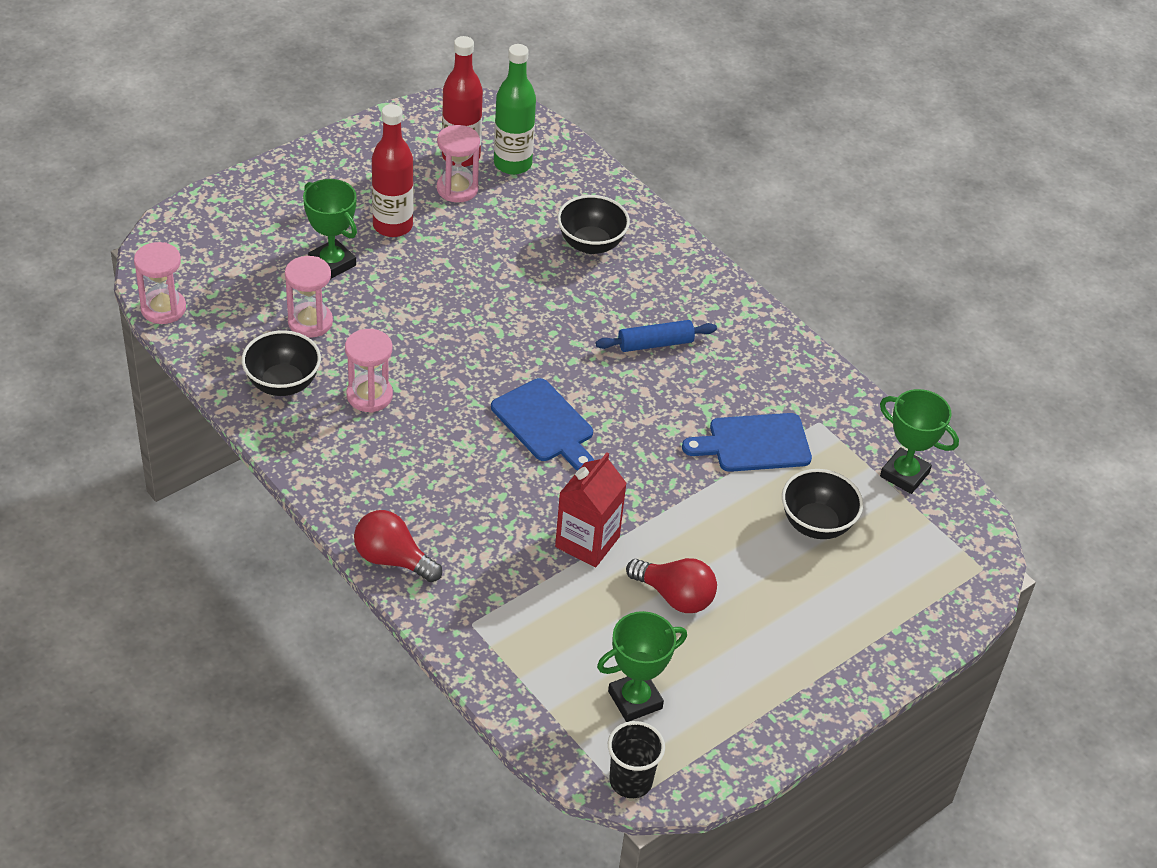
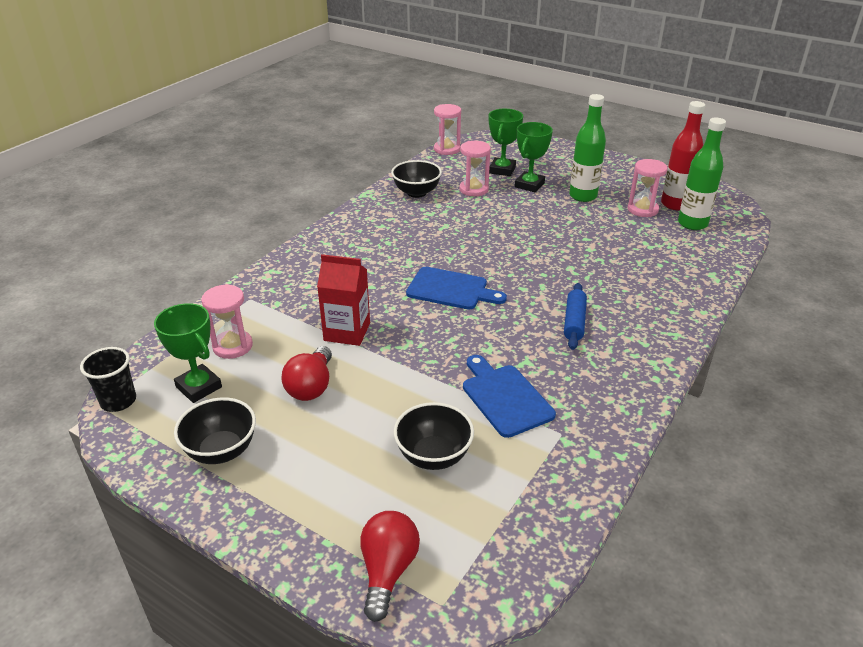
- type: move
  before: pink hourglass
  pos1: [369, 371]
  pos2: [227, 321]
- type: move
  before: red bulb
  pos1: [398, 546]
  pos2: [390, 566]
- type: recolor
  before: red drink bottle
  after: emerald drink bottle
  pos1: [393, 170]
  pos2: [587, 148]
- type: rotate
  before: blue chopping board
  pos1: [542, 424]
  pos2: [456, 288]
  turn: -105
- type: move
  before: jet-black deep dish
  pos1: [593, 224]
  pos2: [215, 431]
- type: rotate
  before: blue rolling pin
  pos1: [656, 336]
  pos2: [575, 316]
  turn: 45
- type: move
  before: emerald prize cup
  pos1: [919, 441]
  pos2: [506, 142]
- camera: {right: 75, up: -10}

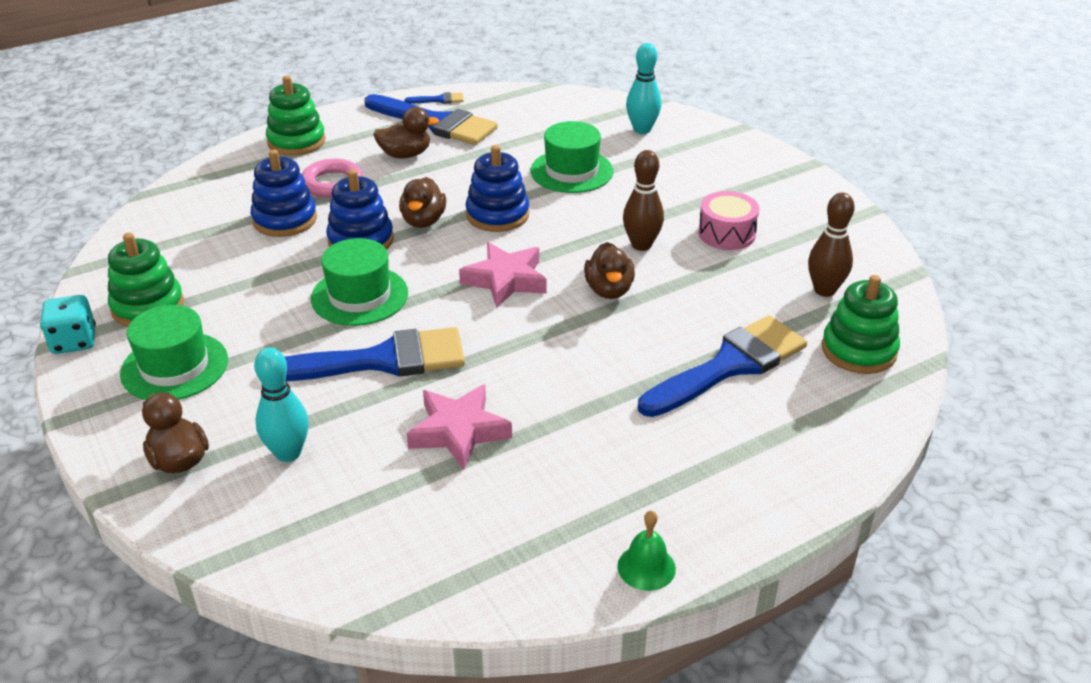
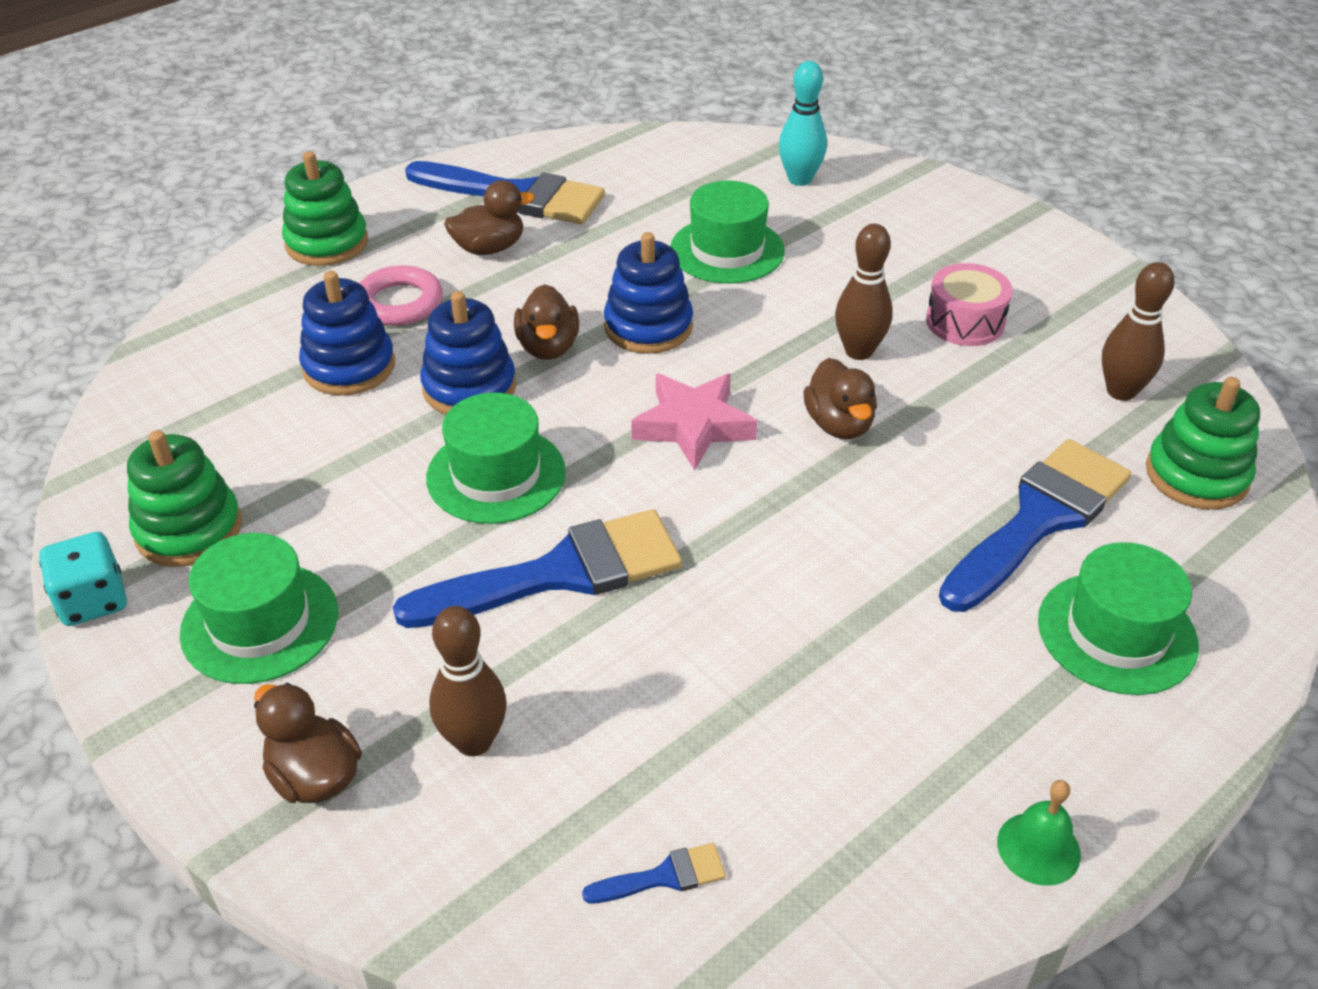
- type: recolor
  before: teal skittle
  after: russet skittle
  pos1: [281, 405]
  pos2: [468, 681]
- type: move
  before: blue paintbrush
  pos1: [434, 98]
  pos2: [654, 873]
- type: delete
  before: pink star shape
  pos1: [459, 427]
- type: insert
  after: emerald tall hat
  pos2: [1118, 618]
- camera: {right: -10, up: 5}

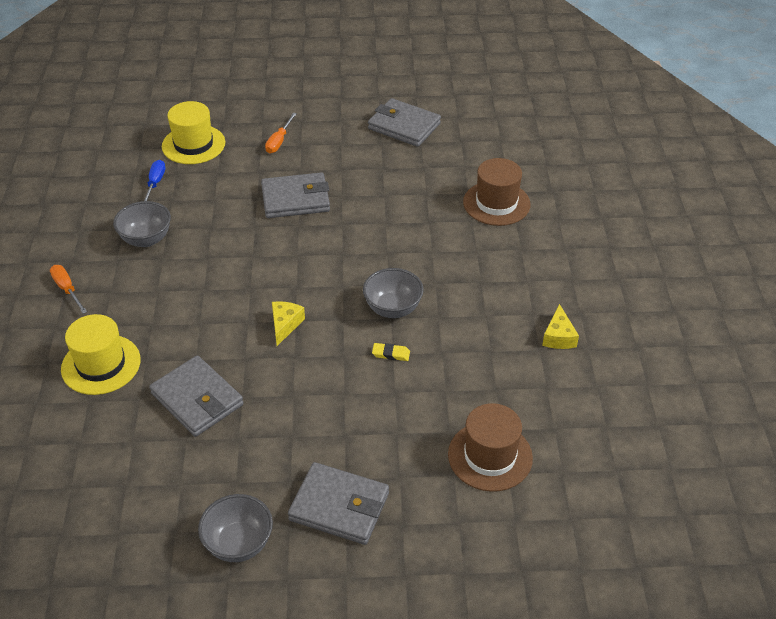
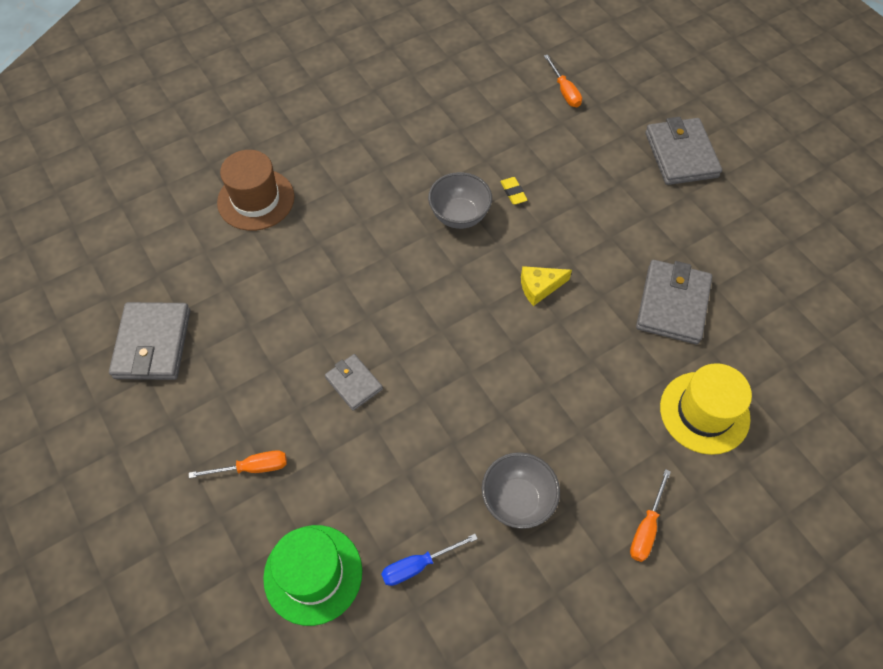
- type: recolor
  before: golden tall hat
  after: emerald tall hat
  pos1: [193, 132]
  pos2: [312, 575]
- type: delete
  before: gray deep dish
  pos1: [235, 528]
- type: resize
  before: gray billfold
  pos1: [295, 195]
  pos2: [354, 382]
  scale: 0.57
- type: replace
  before: russet tall hat
  after: bright orange screwdriver
  pos1: [490, 447]
  pos2: [563, 81]
- type: delete
  before: golden cheese
  pos1: [560, 326]
- camera: {right: -120, up: 15}

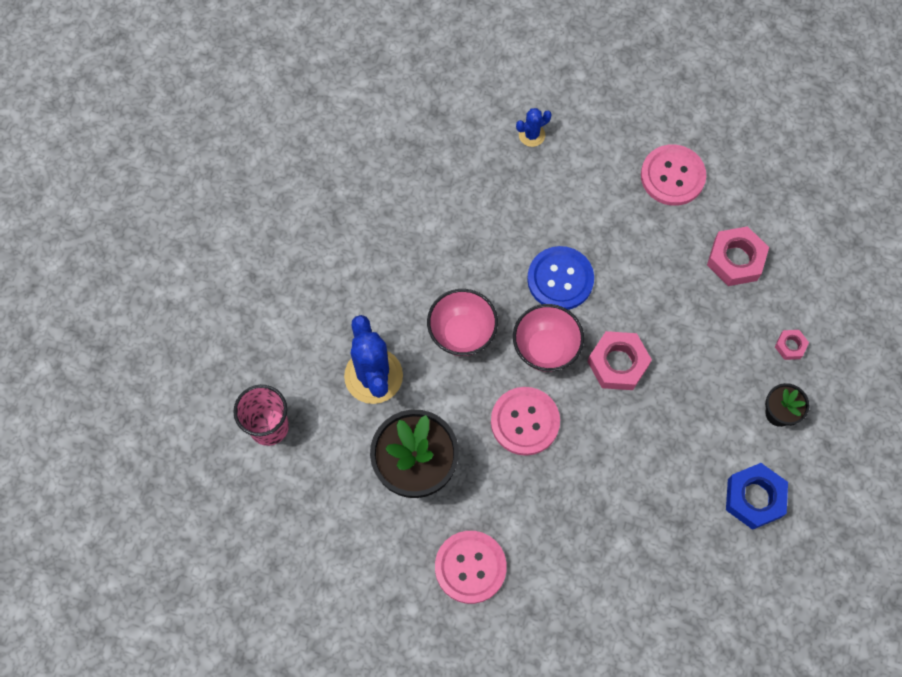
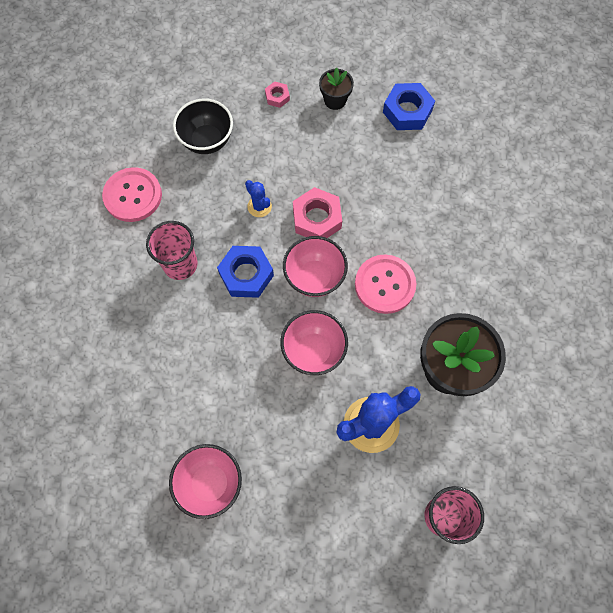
- type: delete
  before: pink sewing button
  pos1: [471, 567]
- type: move
  before: blue saguaro cactus
  pos1: [534, 127]
  pos2: [258, 198]
- type: replace
  before: blue sewing button
  after: blue hexagon nut
  pos1: [560, 278]
  pos2: [245, 272]
- type: replace
  before: pink hexagon nut
  after: jet-black deep dish
  pos1: [738, 256]
  pos2: [203, 126]
- type: insert
  after: pink tumbler
  pos2: [171, 250]
- type: insert
  after: pink deep dish
  pos2: [205, 481]
- camera: {right: -100, up: 0}

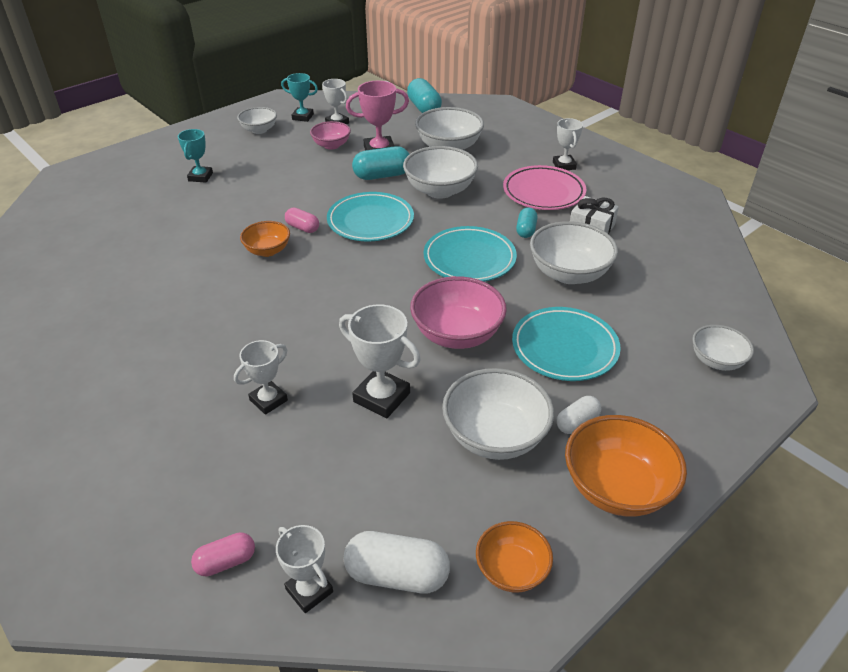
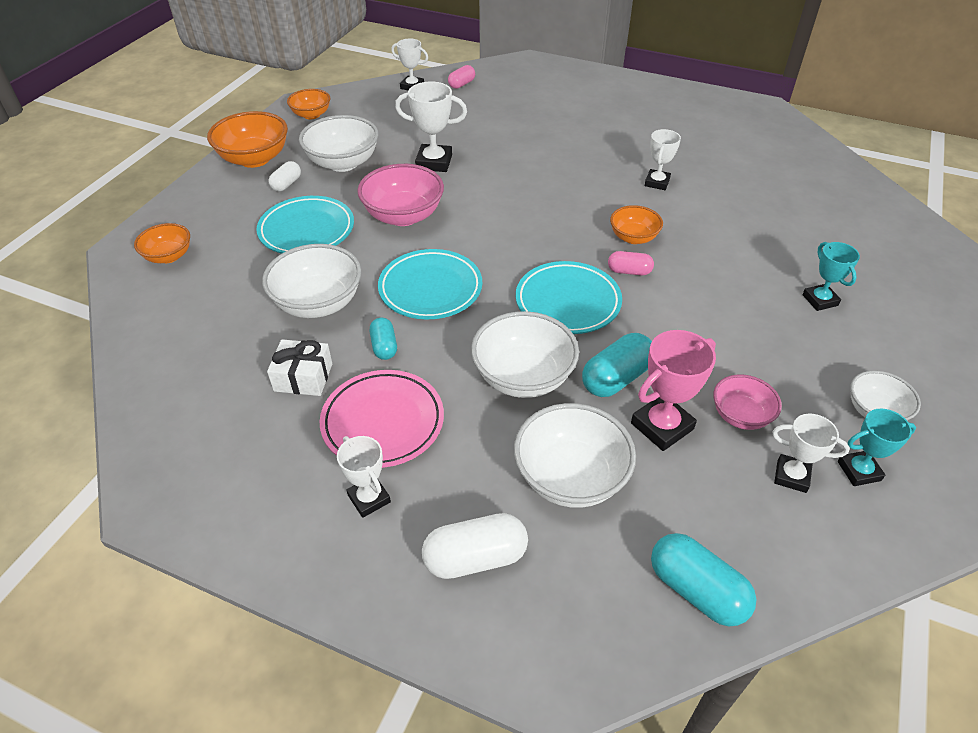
- type: move
  before: white prize cup
  pos1: [261, 377]
  pos2: [663, 159]
- type: move
  before: white pill shape
  pos1: [397, 562]
  pos2: [475, 546]
- type: recolor
  before: white deep dish
  after: bright orange deep dish
  pos1: [723, 348]
  pos2: [162, 243]
- camera: {right: 155, up: 5}

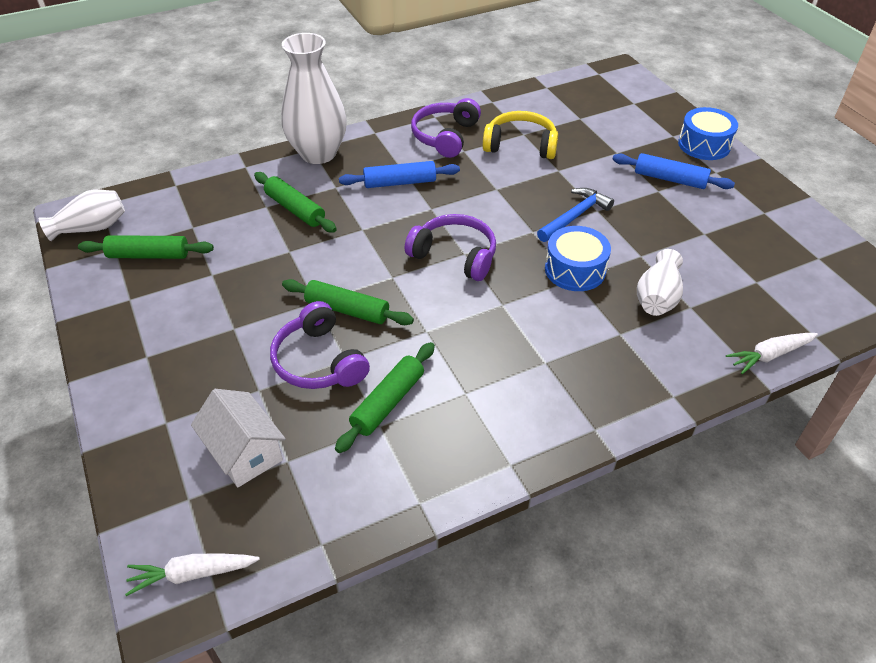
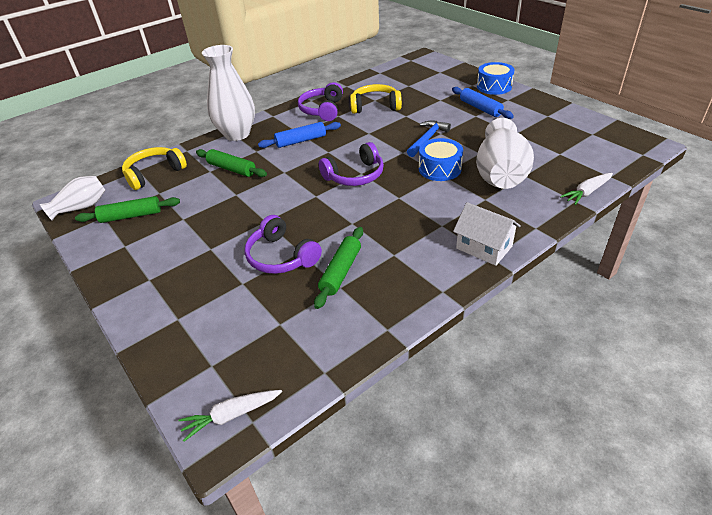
- type: move
  before: white house
  pos1: [238, 438]
  pos2: [487, 234]
- type: delete
  before: emerald rolling pin
  pos1: [348, 302]
- type: rotate
  before: violet over-ear headphones
  pos1: [450, 247]
  pos2: [351, 164]
  turn: 135
- type: rotate
  before: blue rolling pin
  pos1: [673, 171]
  pos2: [483, 103]
  turn: 45
- type: resize
  before: white flower vase
  pos1: [660, 282]
  pos2: [505, 153]
  scale: 1.74
- type: insert
  after: golden over-ear headphones
  pos2: [154, 168]
- camera: {right: -10, up: -5}

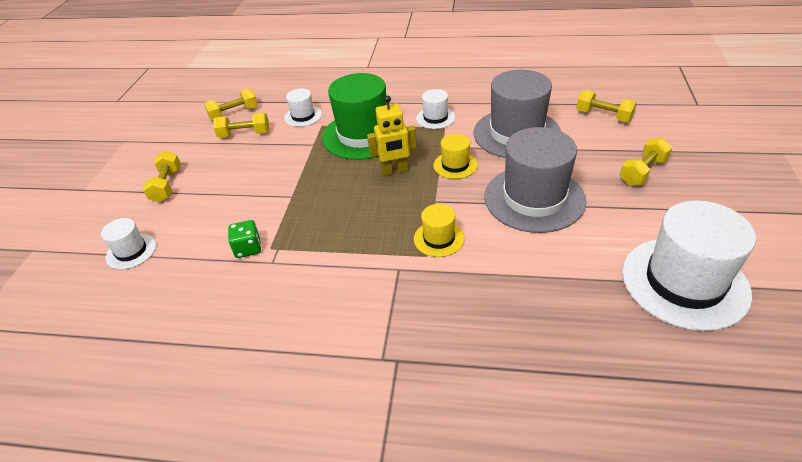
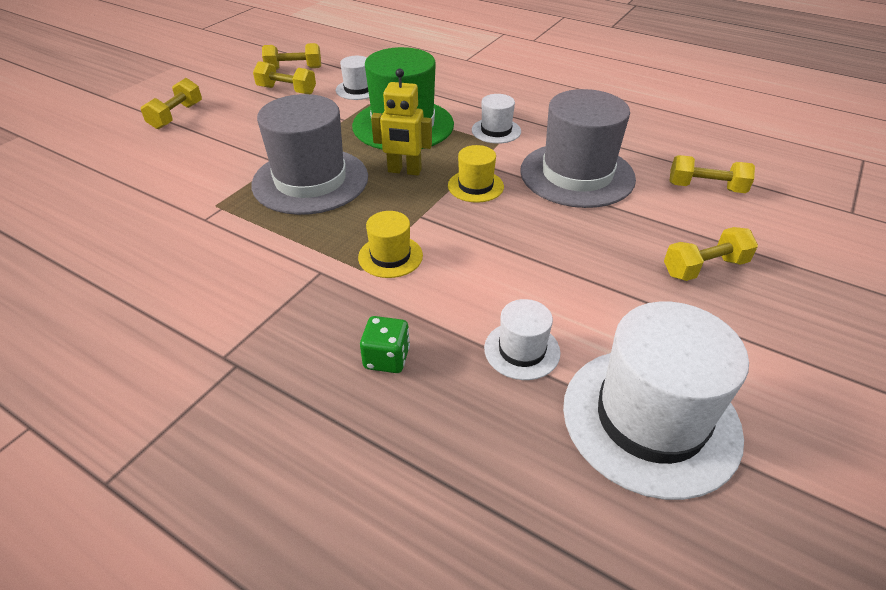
- type: move
  before: white tall hat
  pos1: [128, 244]
  pos2: [522, 339]
- type: move
  before: emerald game die
  pos1: [244, 239]
  pos2: [385, 344]
- type: move
  before: gray tall hat
  pos1: [535, 180]
  pos2: [309, 154]
- type: rotate
  before: golden hand weight
  pos1: [606, 106]
  pos2: [712, 174]
  turn: -45
- camera: {right: 20, up: 0}

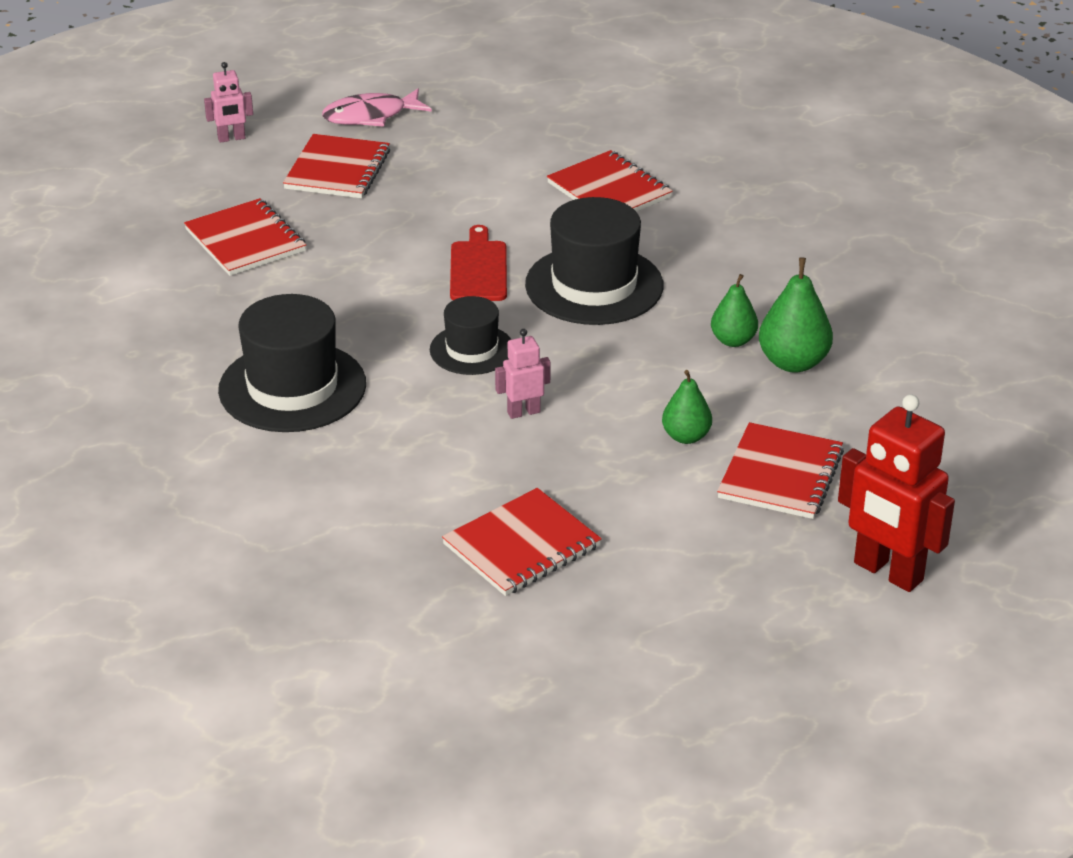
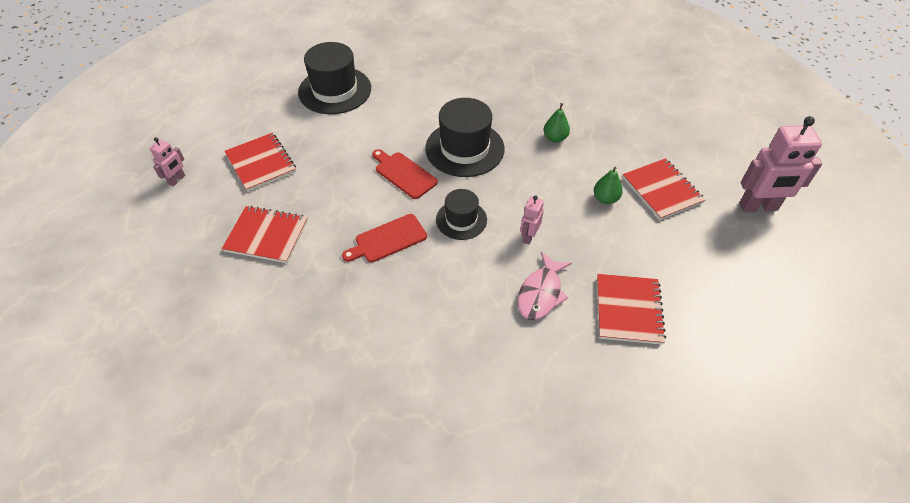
- type: move
  before: jet-black tall hat
  pos1: [292, 363]
  pos2: [334, 78]
- type: move
  before: pink fish figure
  pos1: [377, 107]
  pos2: [544, 286]
- type: delete
  before: red exercise book
  pos1: [610, 181]
- type: delete
  before: emerald toy pear
  pos1: [796, 314]
- type: recolor
  before: red toy robot
  after: pink toy robot
  pos1: [896, 493]
  pos2: [780, 164]
- type: insert
  after: red chopping board
  pos2: [384, 238]
- camera: {right: -45, up: 15}

